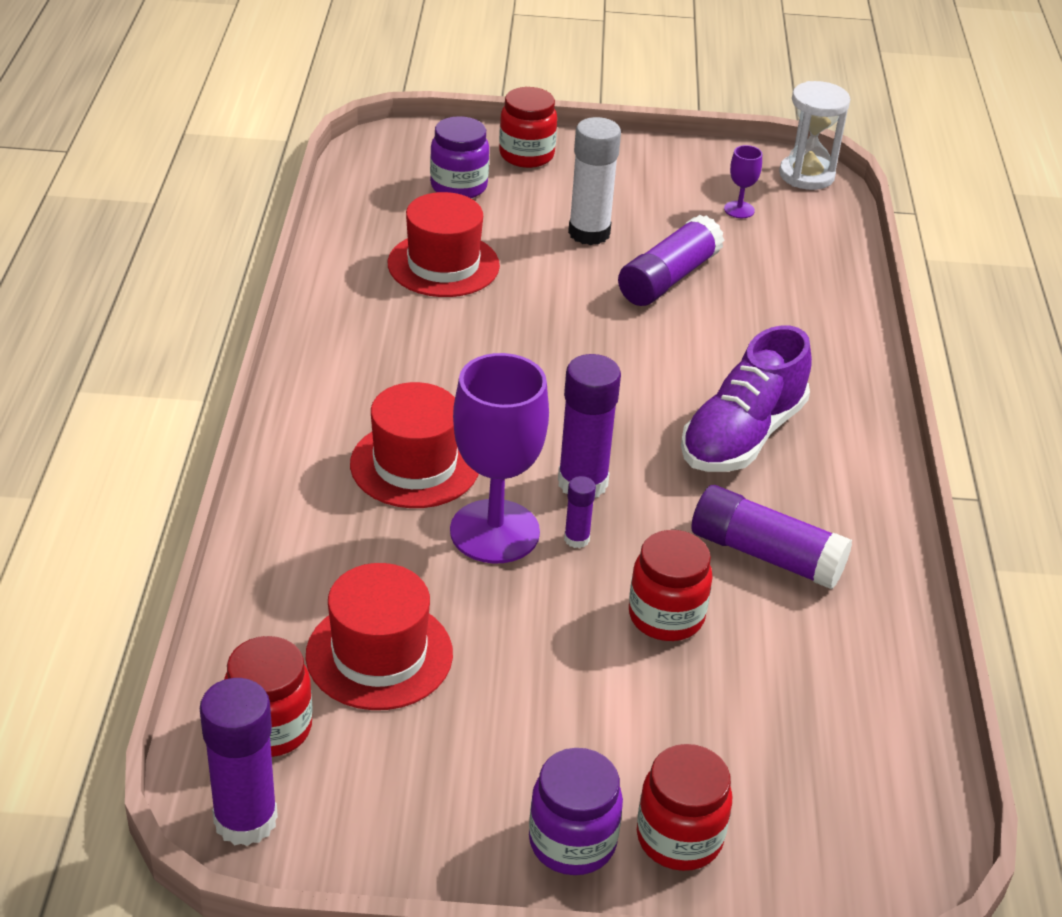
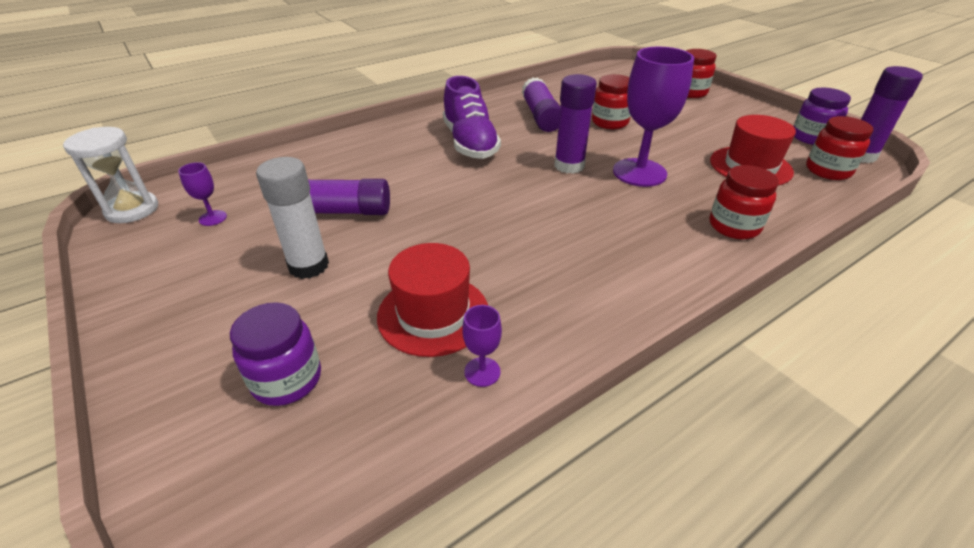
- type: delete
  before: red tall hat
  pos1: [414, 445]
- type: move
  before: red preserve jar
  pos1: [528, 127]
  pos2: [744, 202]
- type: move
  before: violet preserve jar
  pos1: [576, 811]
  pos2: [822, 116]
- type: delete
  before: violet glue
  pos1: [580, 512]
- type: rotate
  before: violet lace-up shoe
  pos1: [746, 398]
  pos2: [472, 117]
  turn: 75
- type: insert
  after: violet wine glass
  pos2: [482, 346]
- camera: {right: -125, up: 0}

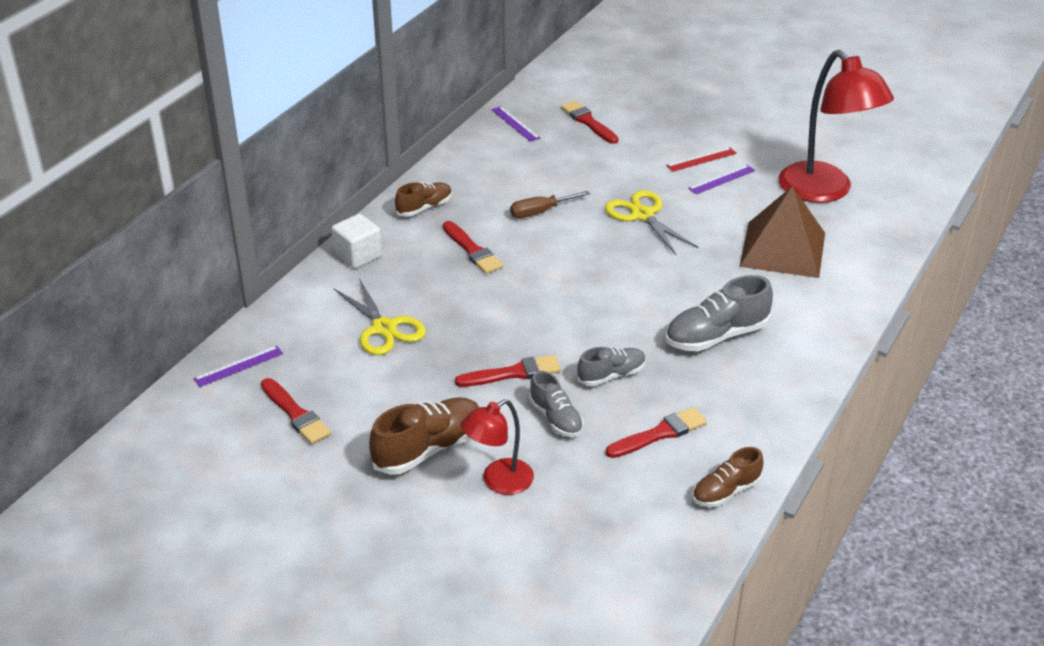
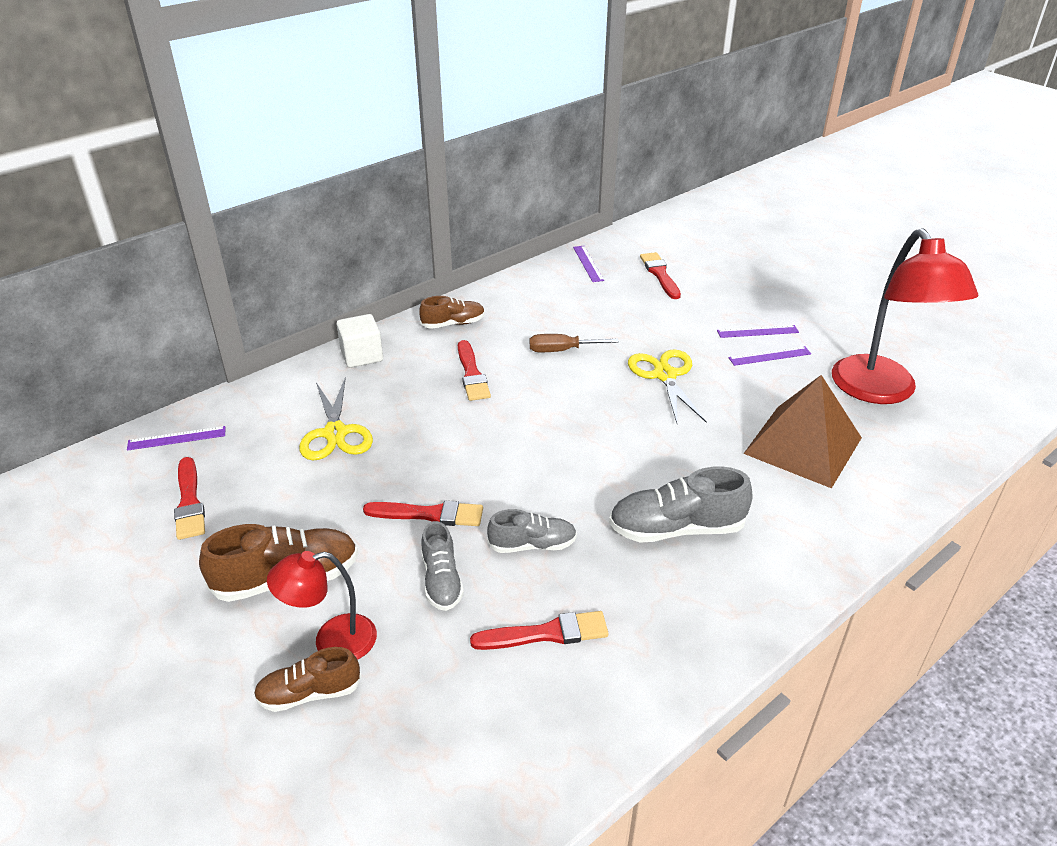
- type: recolor
  before: red measuring stick
  after: violet measuring stick
  pos1: [701, 159]
  pos2: [758, 331]
- type: move
  before: russet lace-up shoe
  pos1: [727, 477]
  pos2: [307, 679]
- camera: {right: 20, up: 0}

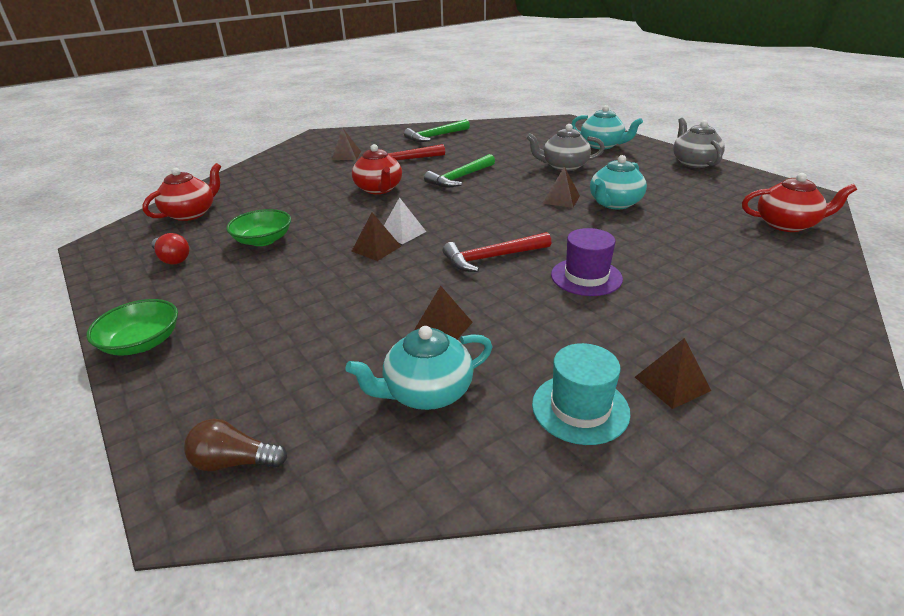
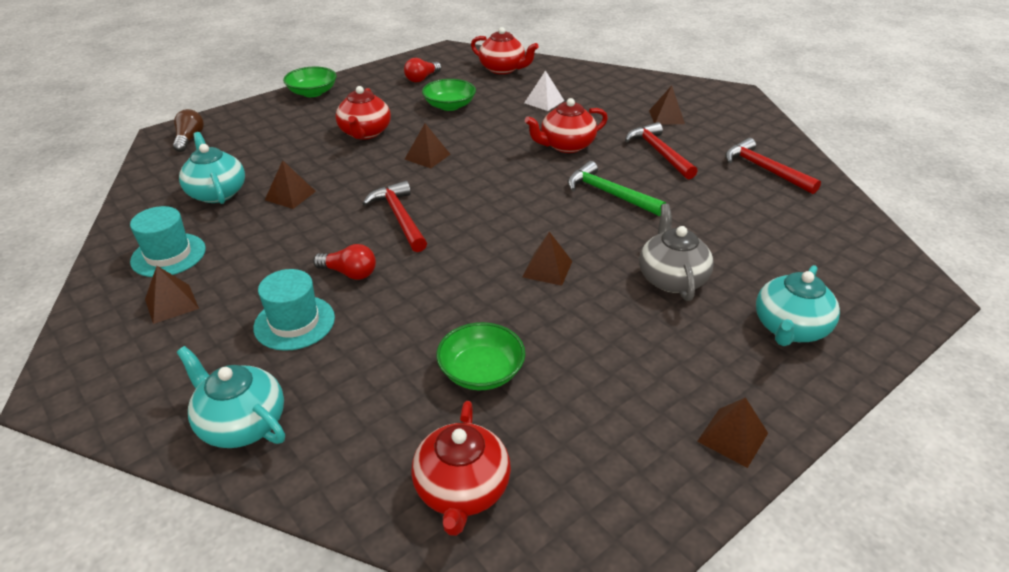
- type: move
  before: white solid pyramid
  pos1: [405, 220]
  pos2: [544, 90]
- type: recolor
  before: emerald claw hammer
  after: red claw hammer
  pos1: [437, 130]
  pos2: [773, 166]
- type: replace
  before: violet tall hat
  after: red bulb
  pos1: [587, 262]
  pos2: [344, 262]
- type: move
  before: teal china teapot
  pos1: [618, 182]
  pos2: [231, 397]
- type: replace
  before: gray china teapot
  after: russet solid pyramid
  pos1: [699, 143]
  pos2: [732, 432]
- type: insert
  after: teal tall hat
  pos2: [294, 310]
- type: insert
  after: red china teapot
  pos2: [363, 113]
- type: insert
  after: emerald deep dish
  pos2: [480, 356]
- camera: {right: 85, up: 5}

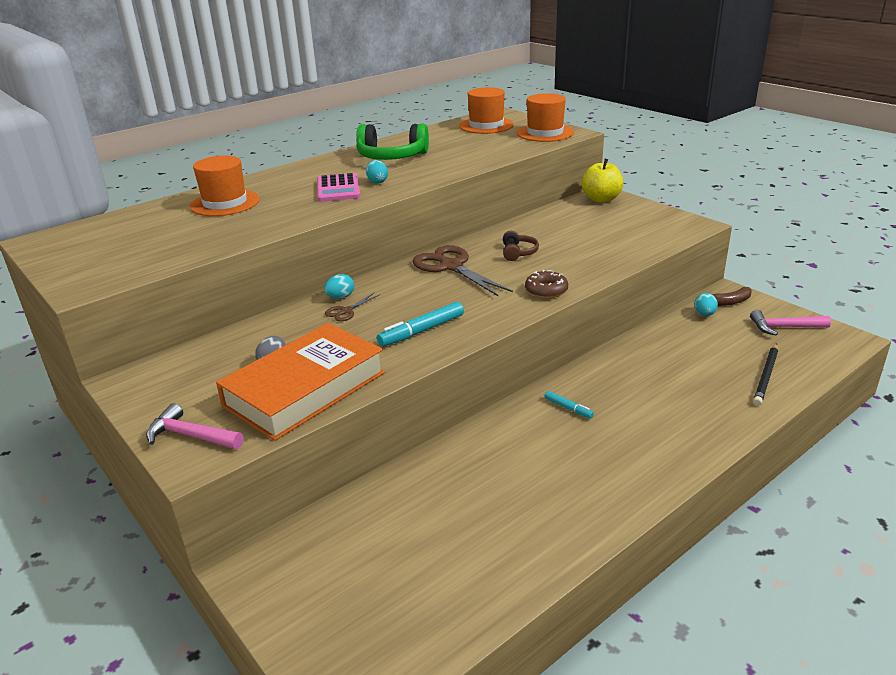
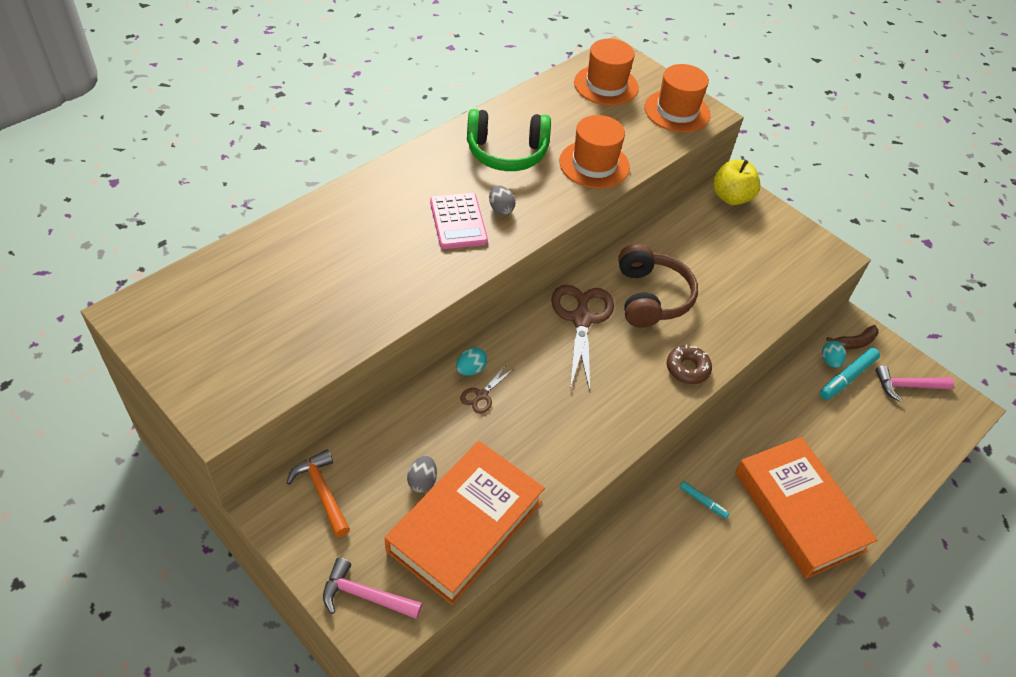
- type: move
  before: bright orange tall hat
  pos1: [225, 185]
  pos2: [594, 152]
- type: recolor
  before: teal egg shape
  after: gray egg shape
  pos1: [377, 171]
  pos2: [502, 200]
- type: move
  before: teal marker pen
  pos1: [420, 324]
  pos2: [850, 374]
- type: rotate
  before: russet pair of scissors
  pos1: [462, 271]
  pos2: [582, 338]
  turn: 45
- type: resize
  before: russet over-ear headphones
  pos1: [521, 246]
  pos2: [658, 286]
  scale: 1.95
- type: delete
  before: jet-black wooden pencil
  pos1: [765, 374]
- type: insert
  after: bright orange claw hammer
  pos2: [318, 493]
- type: insert
  after: bright orange hardback
  pos2: [806, 508]
- camera: {right: -10, up: 20}

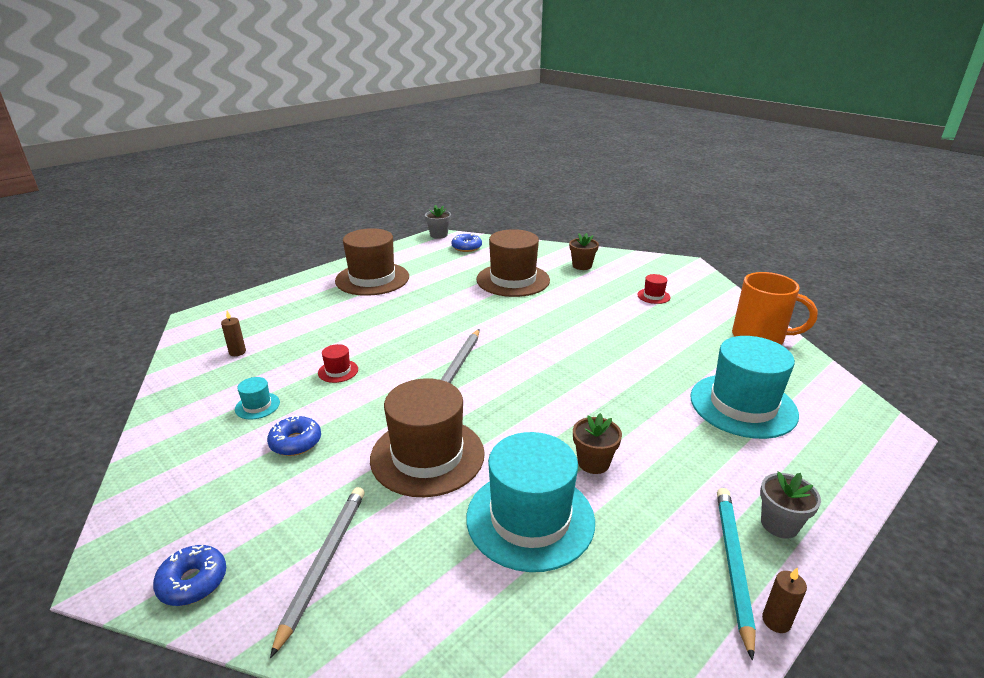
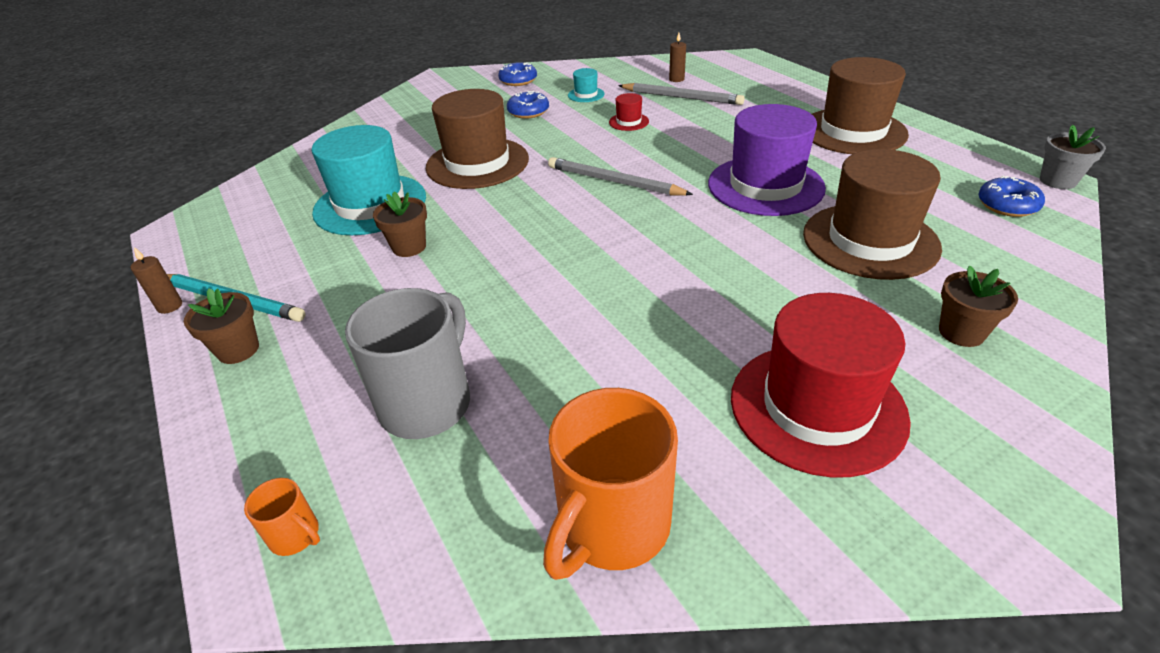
- type: move
  before: blue glazed donut
  pos1: [189, 575]
  pos2: [517, 74]
- type: move
  before: gray wooden pencil
  pos1: [317, 573]
  pos2: [681, 94]
- type: resize
  before: red tall hat
  pos1: [653, 289]
  pos2: [821, 385]
  scale: 2.38
- type: replace
  before: teal tall hat
  after: gray tea mug
  pos1: [744, 387]
  pos2: [407, 363]
- type: recolor
  before: gray potted plant
  after: russet potted plant
  pos1: [790, 505]
  pos2: [221, 326]
- type: insert
  after: bright orange tea mug
  pos2: [282, 517]
- type: insert
  after: violet tall hat
  pos2: [767, 160]
- camera: {right: 105, up: 10}

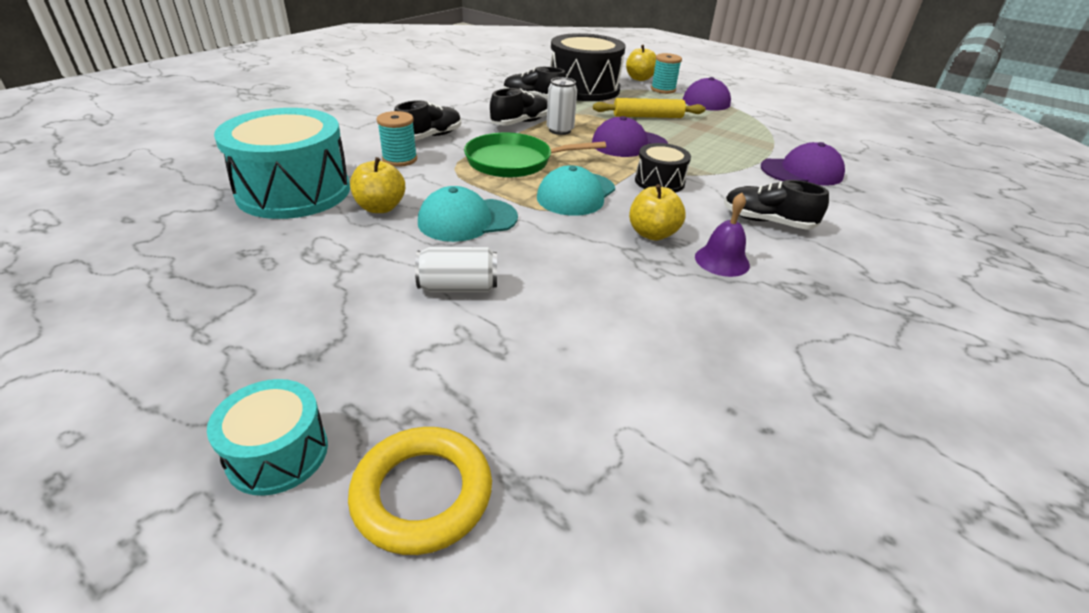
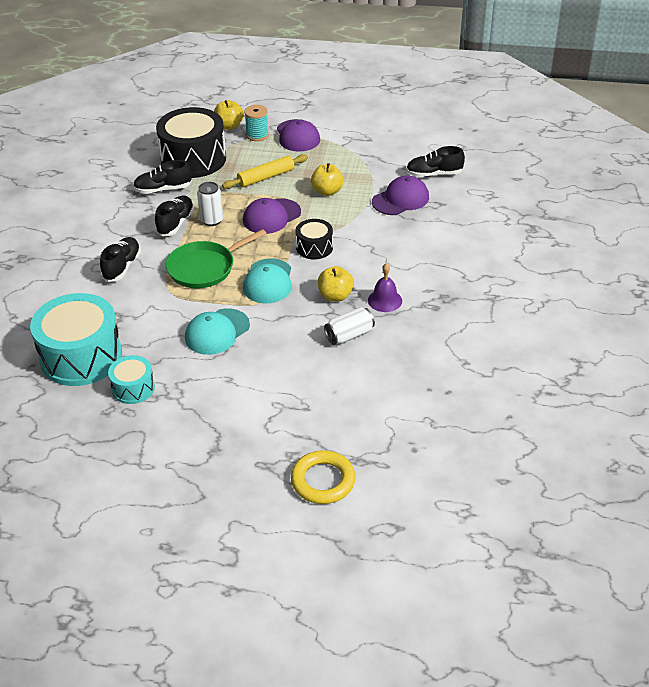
- type: move
  before: teal toy drum
  pos1: [267, 437]
  pos2: [131, 379]
- type: move
  before: golden apple fruit
  pos1: [377, 185]
  pos2: [327, 179]
- type: delete
  before: teal bobbin
  pos1: [397, 139]
- type: move
  before: white tin
  pos1: [456, 269]
  pos2: [349, 326]
- type: move
  before: jet-black lace-up shoe
  pos1: [776, 205]
  pos2: [435, 161]
- camera: {right: -25, up: 5}

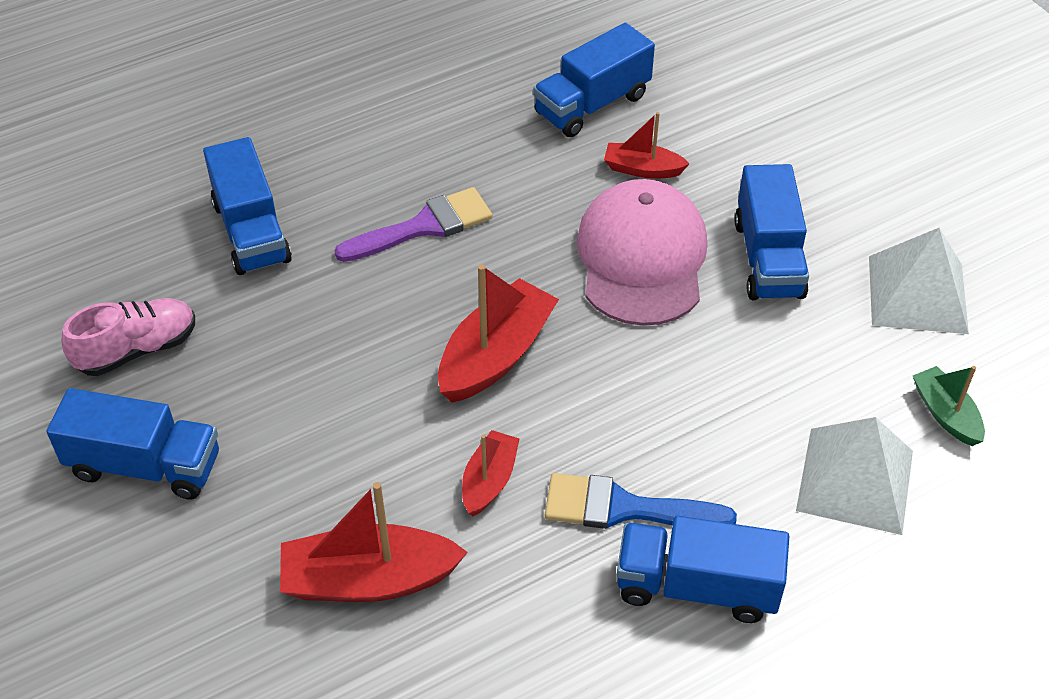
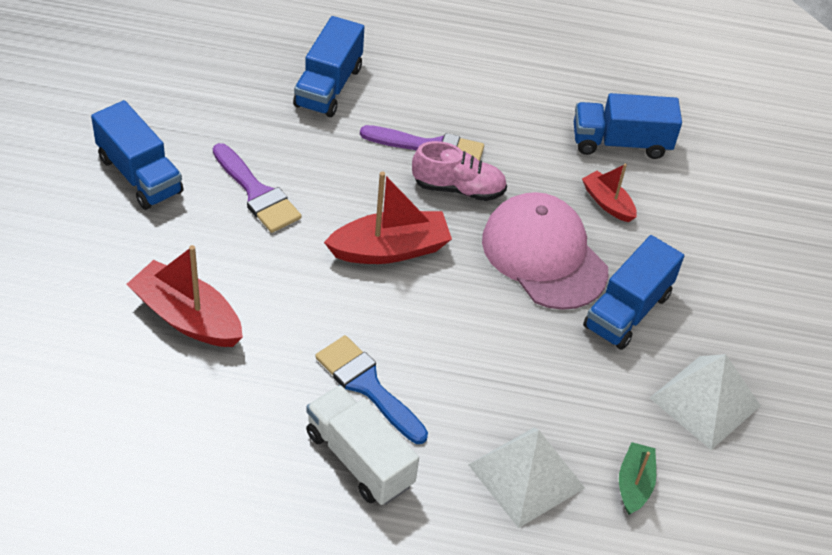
- type: move
  before: pink lace-up shoe
  pos1: [128, 337]
  pos2: [459, 171]
- type: delete
  before: red toy boat
  pos1: [490, 473]
- type: rotate
  before: pink peaked cap
  pos1: [642, 252]
  pos2: [545, 251]
  turn: -75
- type: recolor
  before: blue lorry
  after: white lorry
  pos1: [703, 569]
  pos2: [362, 445]
- type: insert
  after: violet paintbrush
  pos2: [257, 188]
- camera: {right: 35, up: 0}

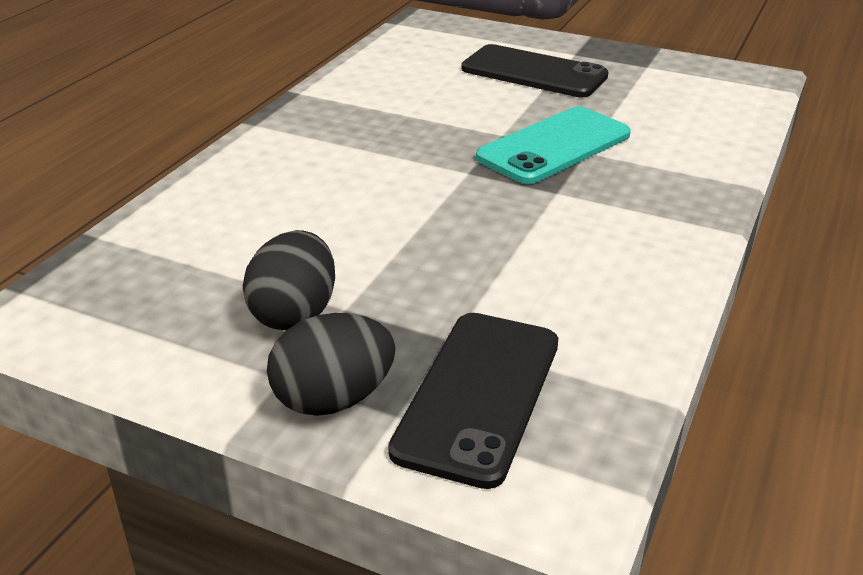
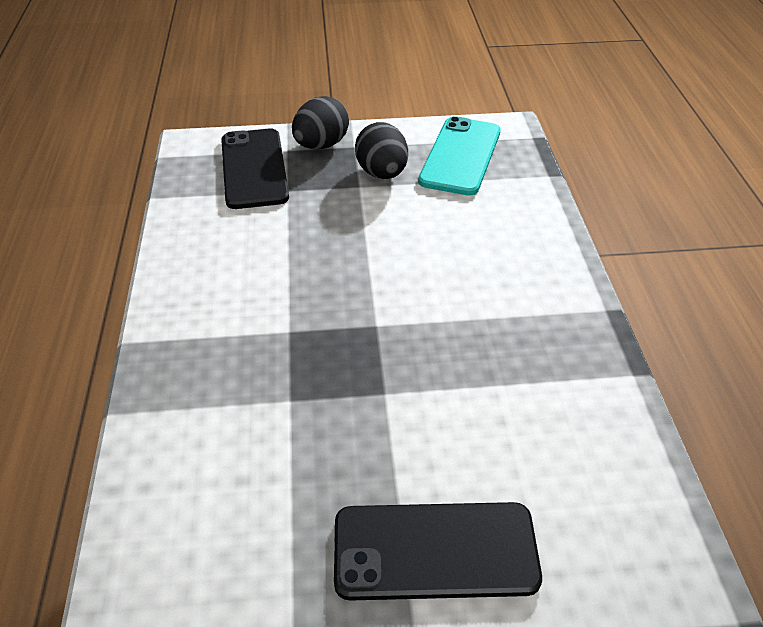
- type: move
  before: teal phone
  pos1: [553, 145]
  pos2: [459, 156]
- camera: {right: 150, up: 10}

